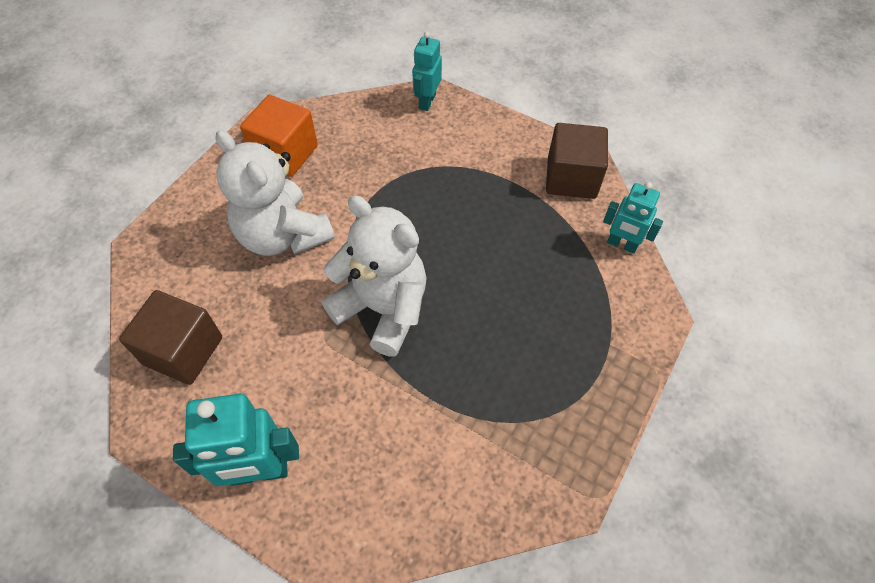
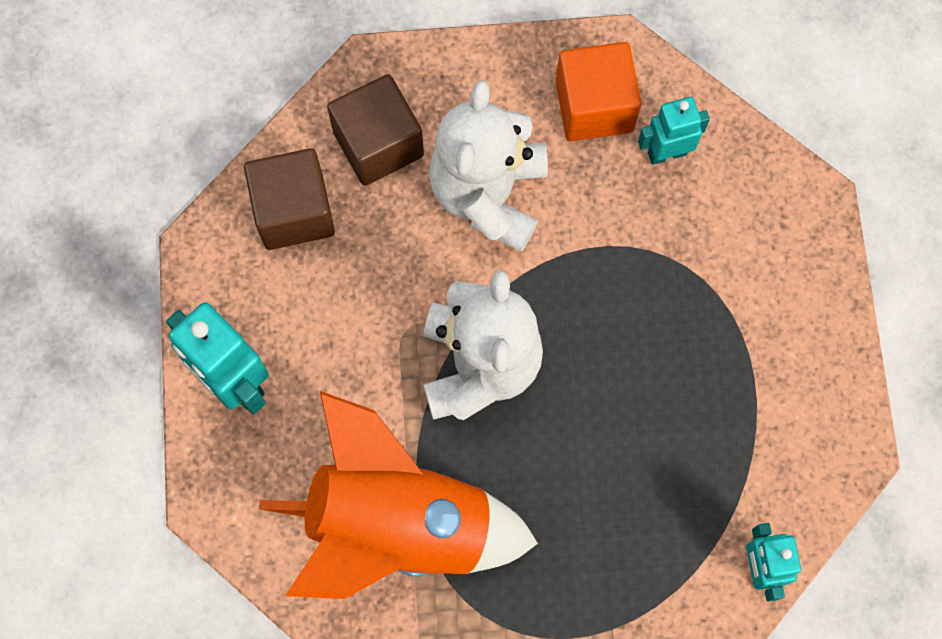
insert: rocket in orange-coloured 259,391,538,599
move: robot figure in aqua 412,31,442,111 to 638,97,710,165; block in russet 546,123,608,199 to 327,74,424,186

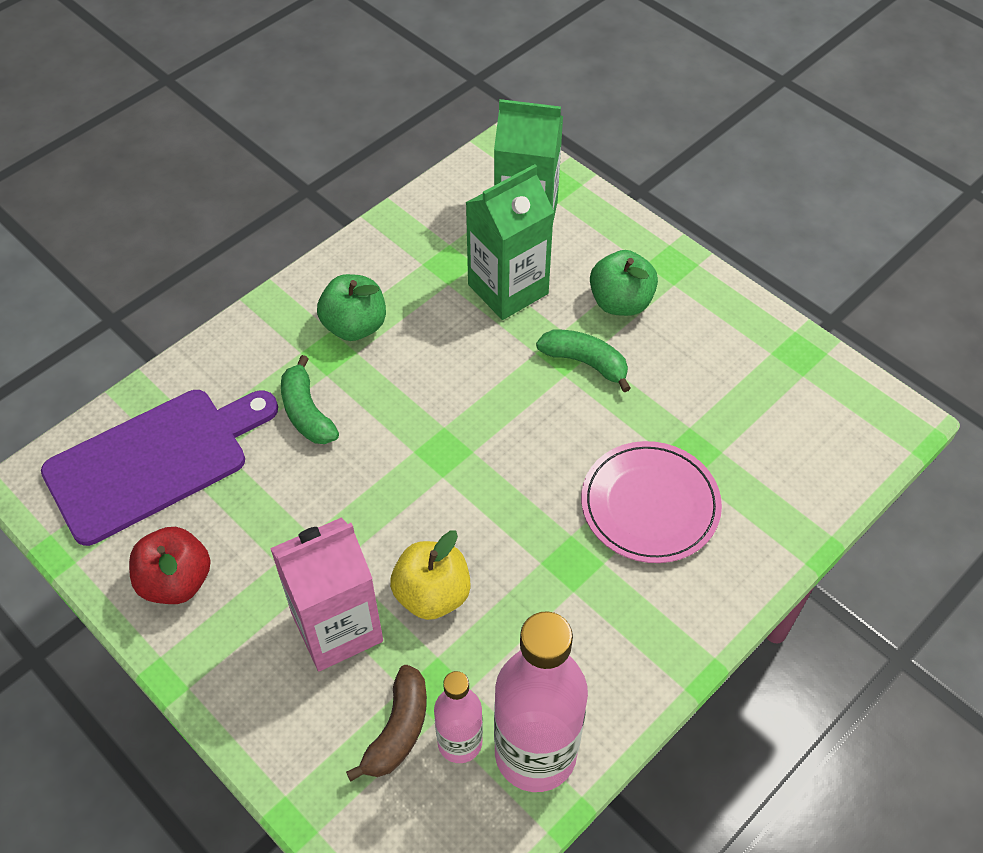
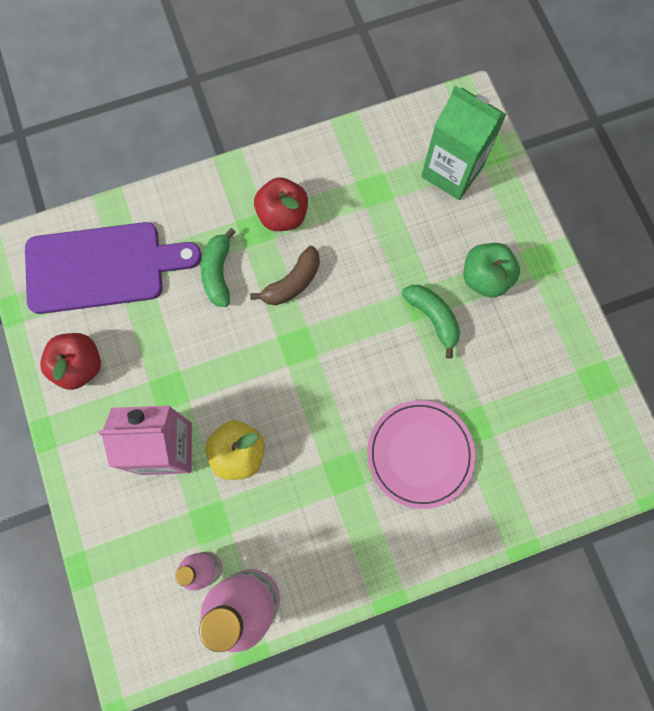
delete: juice carton in green 465,164,554,320
move: toy banana in russet 346,665,427,781 to 250,246,320,305
recolor: toy apple in green 317,274,386,341 to toy apple in crimson 254,177,308,231

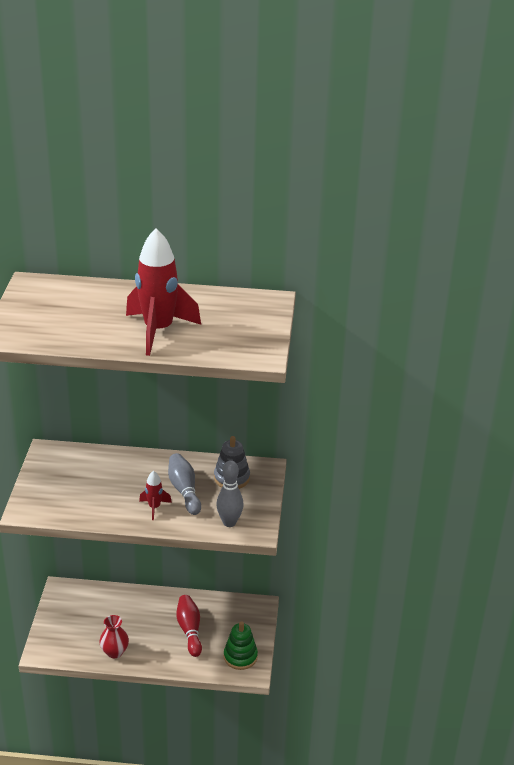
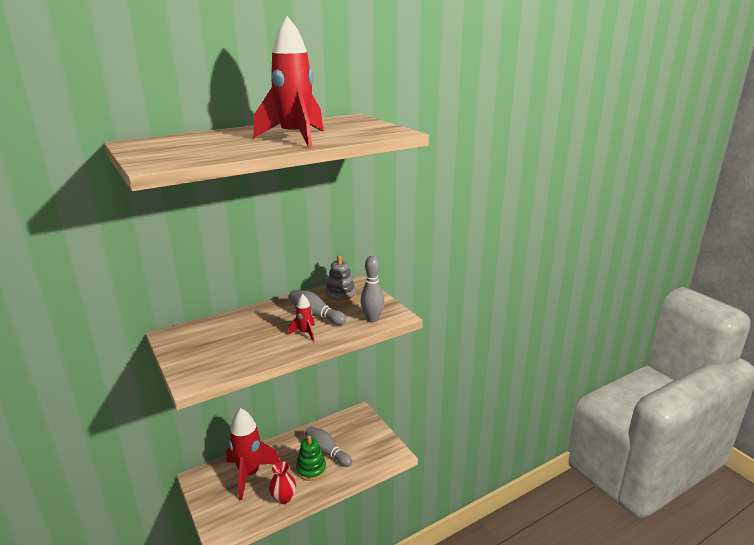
insert: rocket in crimson 226,408,280,500
move: stacking toy in green 224,621,258,670 to 296,435,326,481
recolor: bowling pin in crimson 177,595,202,657 to bowling pin in ash-grey 305,426,352,467

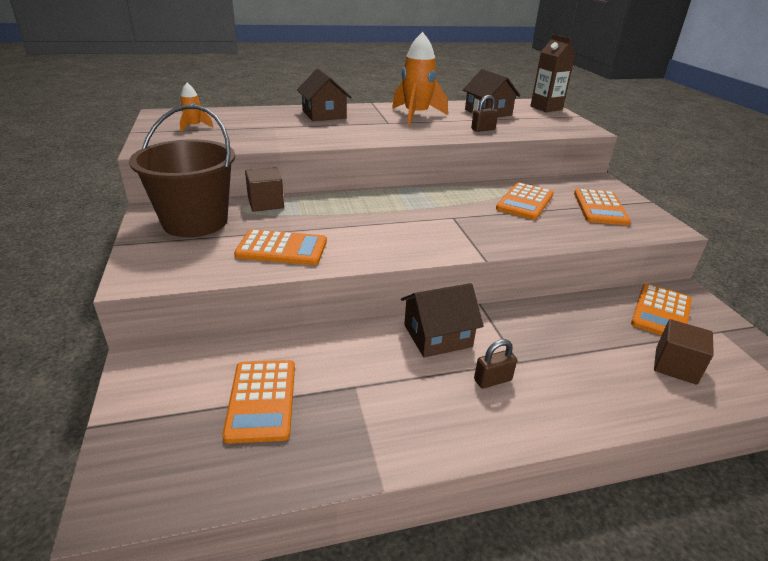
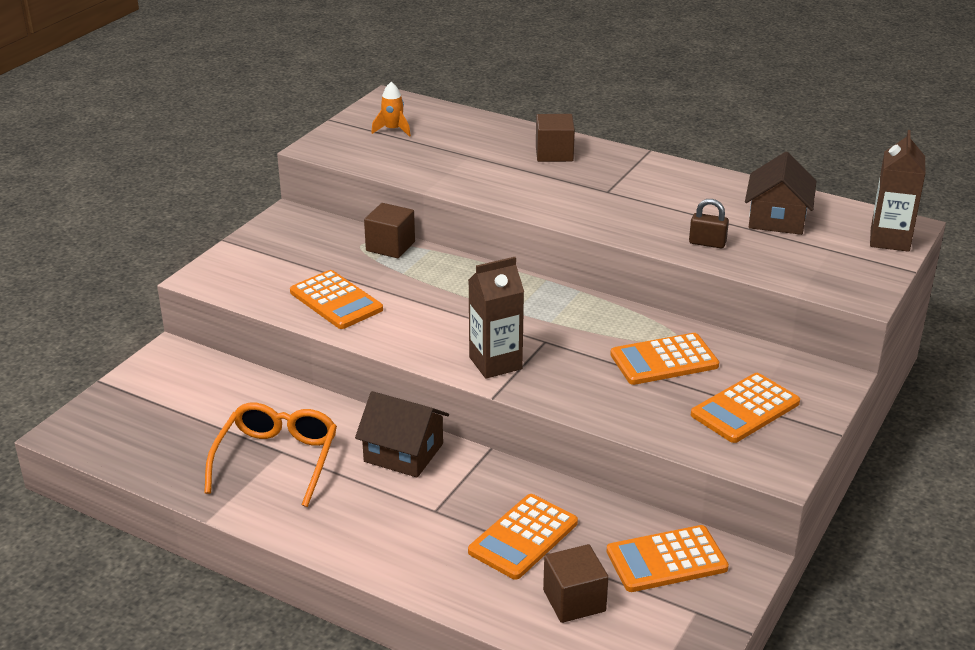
delete: bucket in russet 129,105,235,237; rocket in orange-coloured 392,32,448,125; padlock in russet 474,339,517,389
insert: glasses in orange-coloured 204,403,337,507; juice carton in russet 468,257,524,379
move: calculator in orange-coloured 222,360,295,444 to 468,494,578,580
replace: cottage in russet 297,69,352,121 to block in russet 536,114,575,162

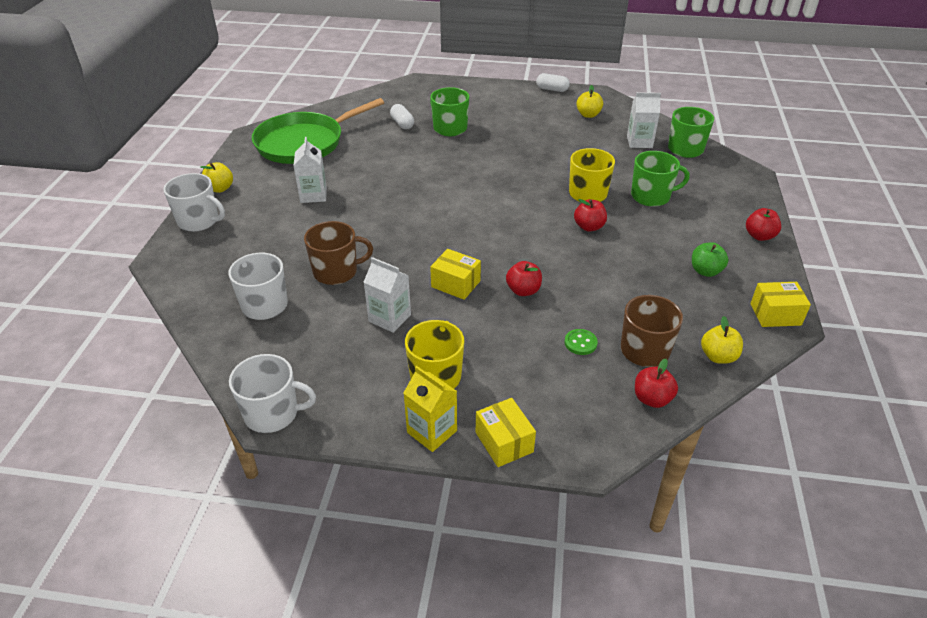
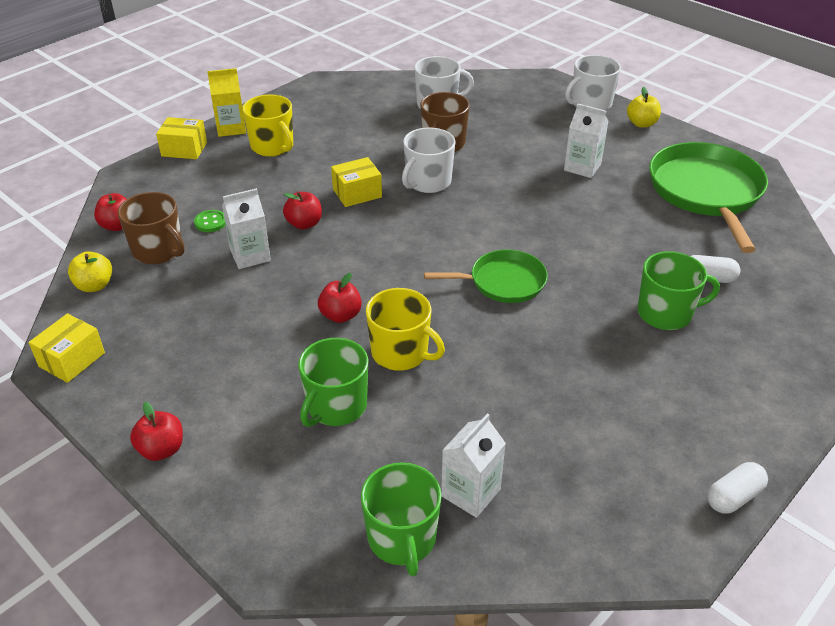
delete: toy apple in yellow 576,85,603,118; toy apple in green 692,242,728,277
insert: skillet in green 424,250,548,303
move: tea mug in pure white 229,354,316,433 to 402,127,456,193; juice carton in pure white 364,257,411,333 to 222,188,271,269

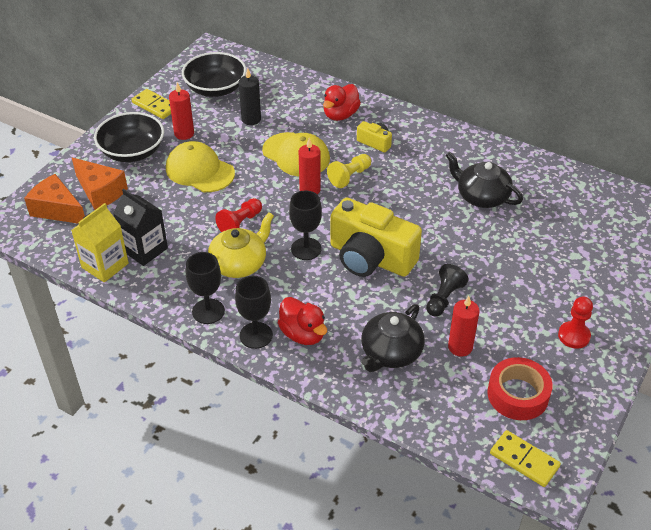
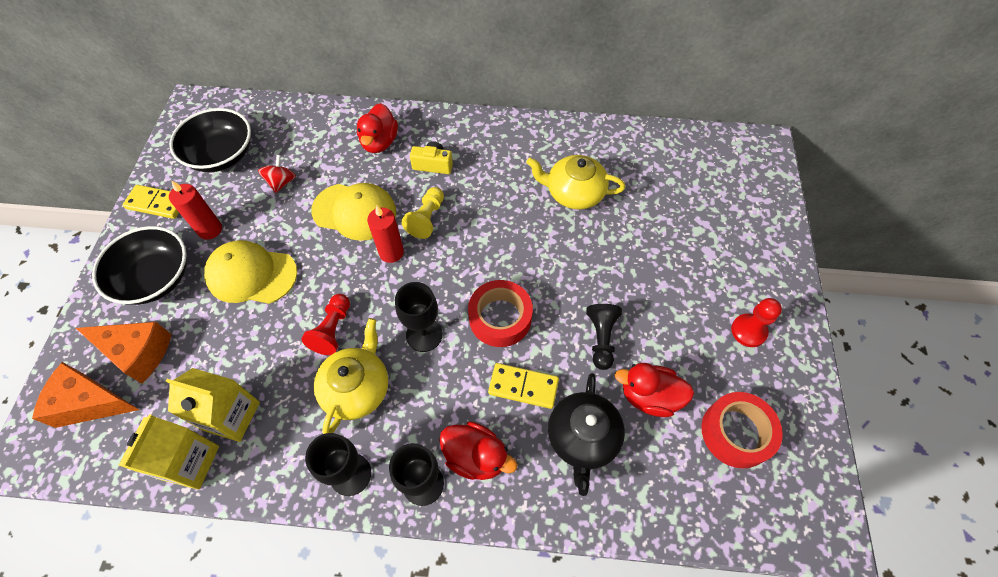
move: domino in yellow 490,430,561,487 to 488,363,559,409
replace: wax candle in ebony 239,68,261,125 to whirligig in crimson 258,155,296,193; photo camera in yellow 330,198,422,277 to roll of tape in crimson 468,280,533,347; wax candle in crimson 448,296,479,357 to rubber duck in crimson 615,363,694,417
recolor: juice carton in ebony 113,189,168,266 to juice carton in yellow 166,368,260,442; teapot in ebony 445,152,523,208 to teapot in yellow 526,155,625,210

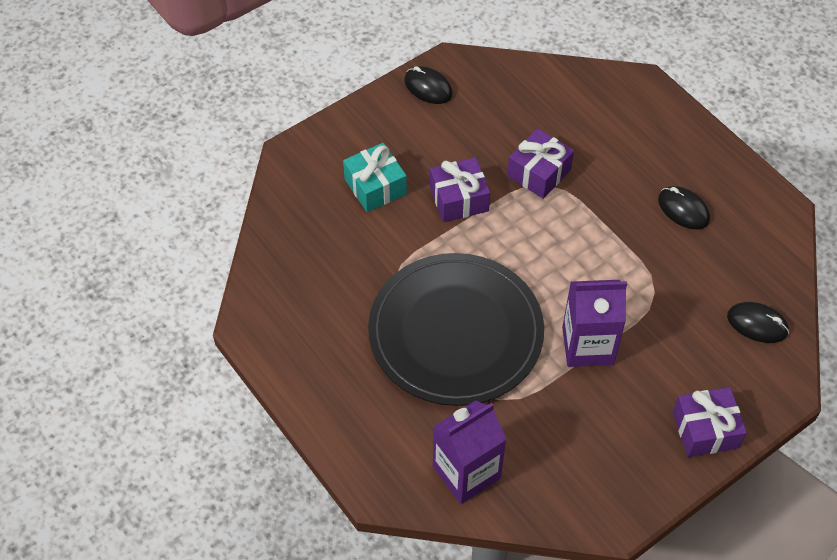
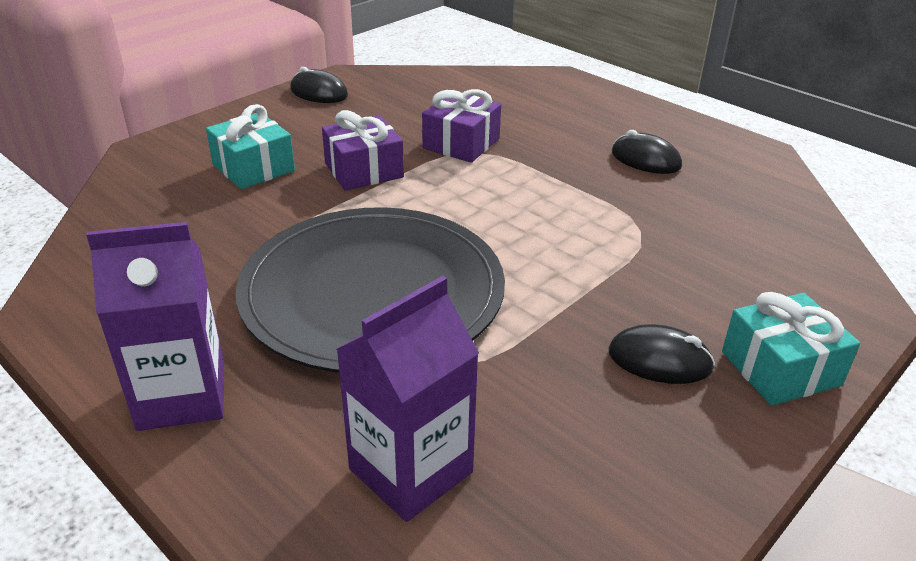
move: juice carton in royal purple 562,280,627,367 to 86,222,224,431; PC mouse in ebony 727,302,789,343 to 608,324,715,384
recolor: present in royal purple 673,387,747,457 to present in aqua 722,292,860,406

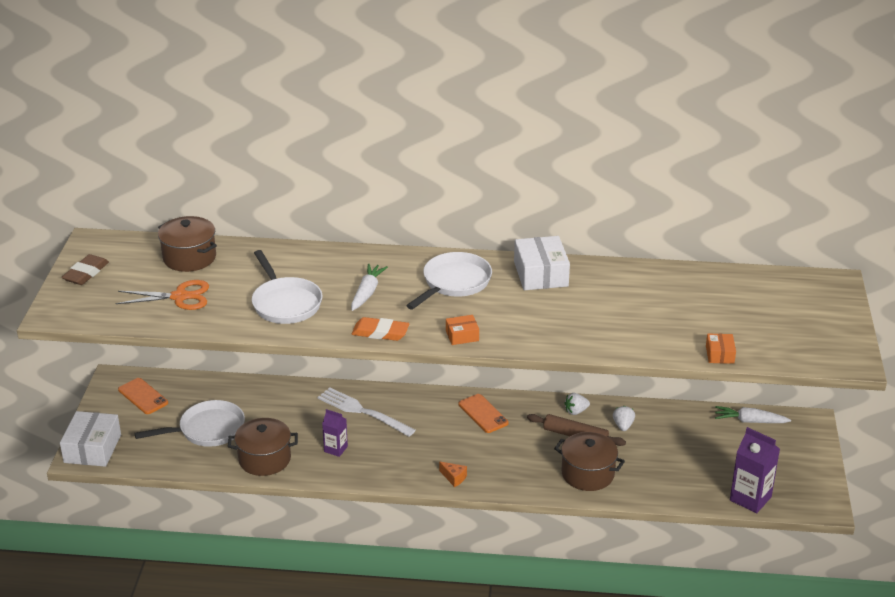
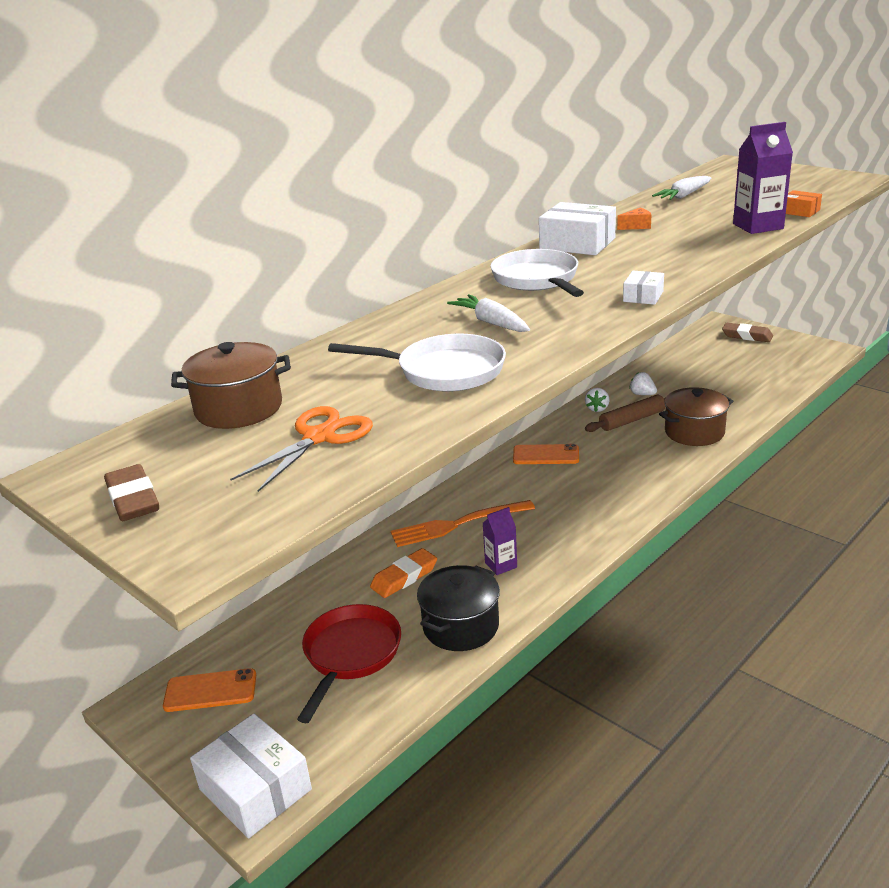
insert: gum eraser in russet 722,323,773,342
move: gum eraser in orange-coloured 352,317,409,341 to 370,548,437,598; cheese wedge in orange-coloured 439,462,467,487 to 617,208,652,230; carrot in pure white 715,406,791,423 to 652,176,711,200; juice carton in royal purple 730,427,780,513 to 733,122,793,234
recolor: skillet in pure white 134,400,245,447 to skillet in crimson 297,604,401,723; cooking pot in russet 228,418,298,476 to cooking pot in ebony 417,565,500,651; table fork in pure white 317,387,415,437 to table fork in orange-coloured 391,500,535,547; parcel in orange-coloured 446,315,479,345 to parcel in pure white 623,271,664,305

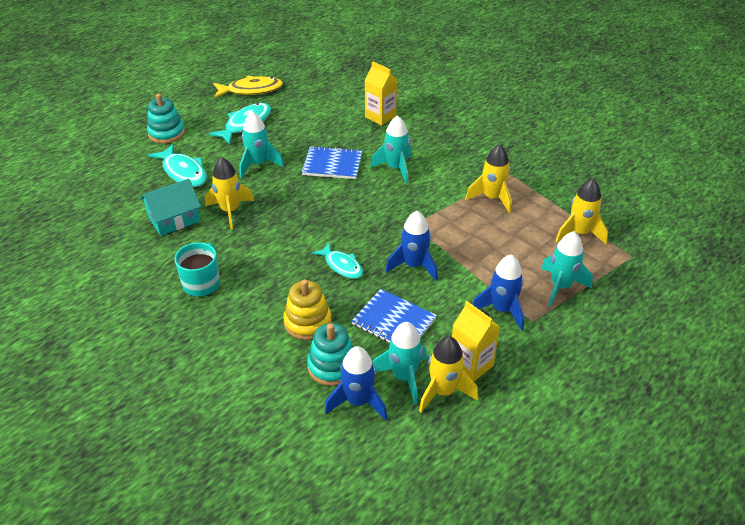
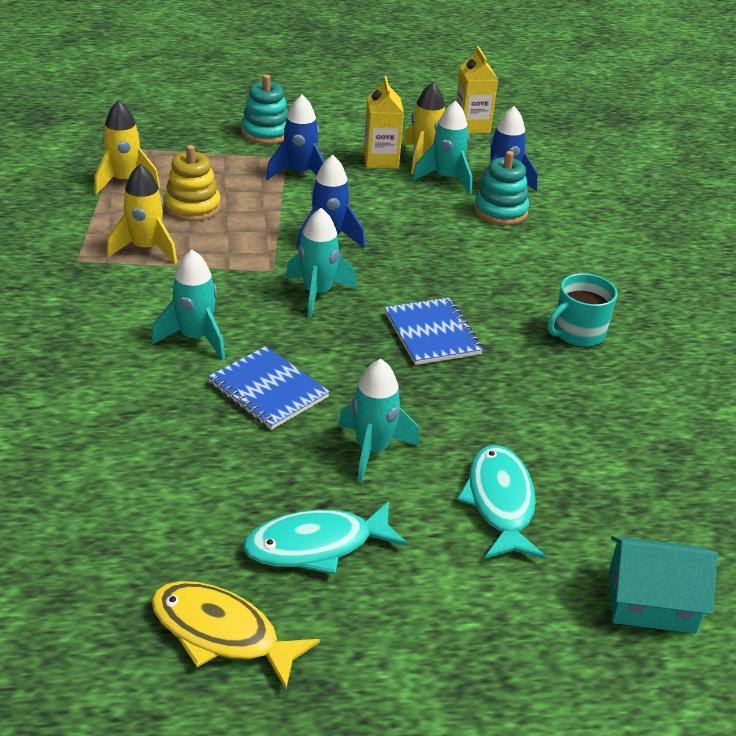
delete: rocket in yellow 205,157,254,230; fish in aqua 312,242,363,279
move: cottage in aqua 140,179,201,236 to 609,536,718,634; stacking toy in aqua 147,94,185,143 to 241,75,289,144; stacking toy in yellow 283,280,331,340 to 164,145,221,222; notepad in blue 351,289,437,343 to 385,298,483,365; juice carton in yellow 365,61,397,125 to 456,46,498,134; rocket in aqua 541,231,593,307 to 286,208,357,318

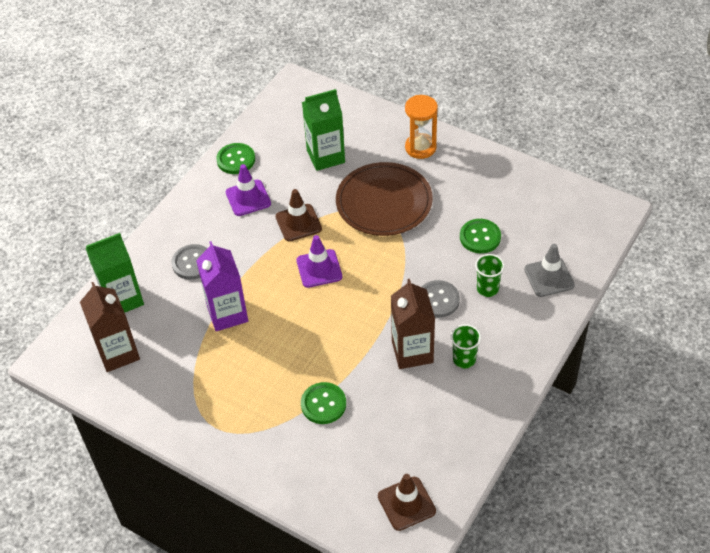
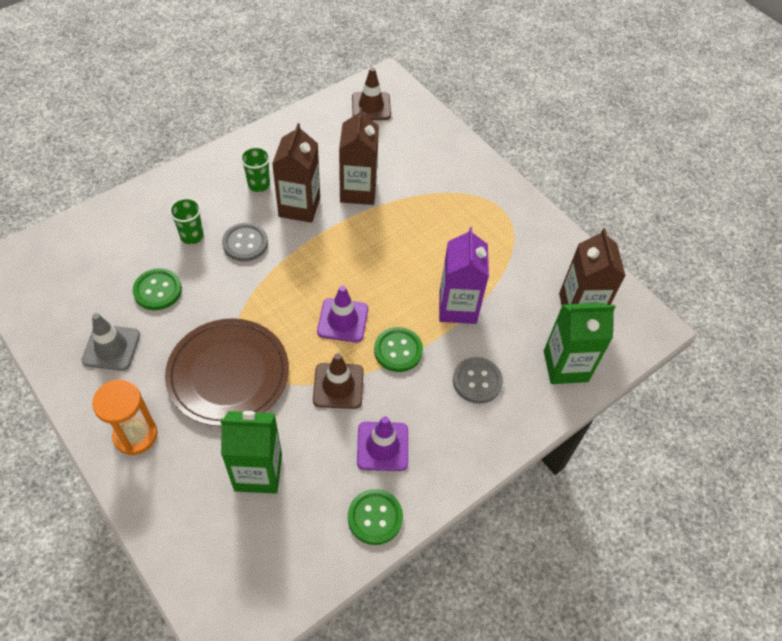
insert: juice carton in russet 339,107,379,205
move: shirt button in green 301,382,346,424 to 374,327,423,372; safety cone in ash-grey 524,244,575,297 to 81,313,140,371

